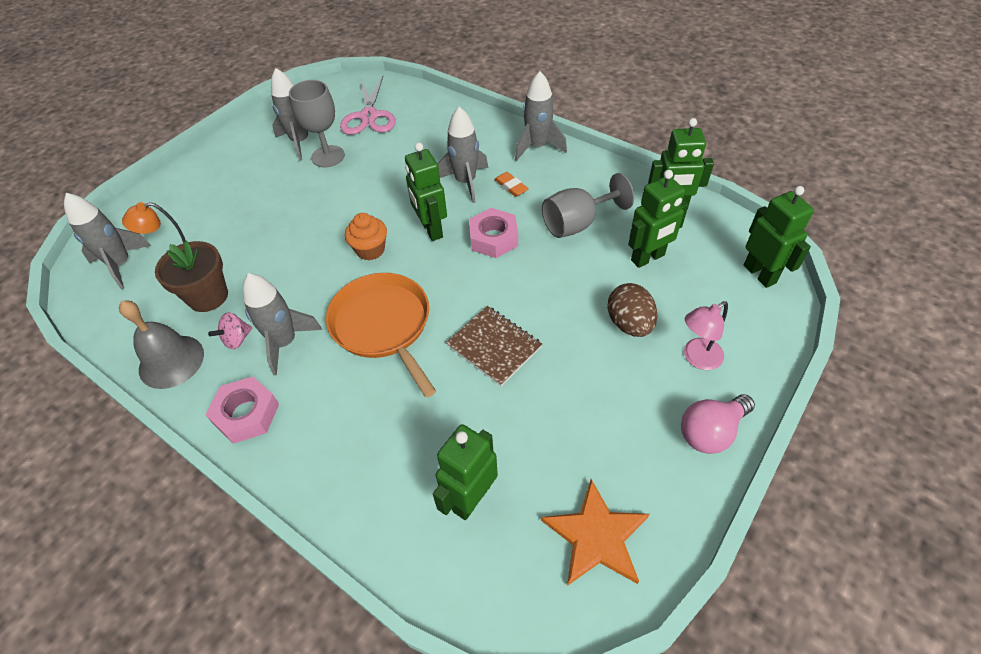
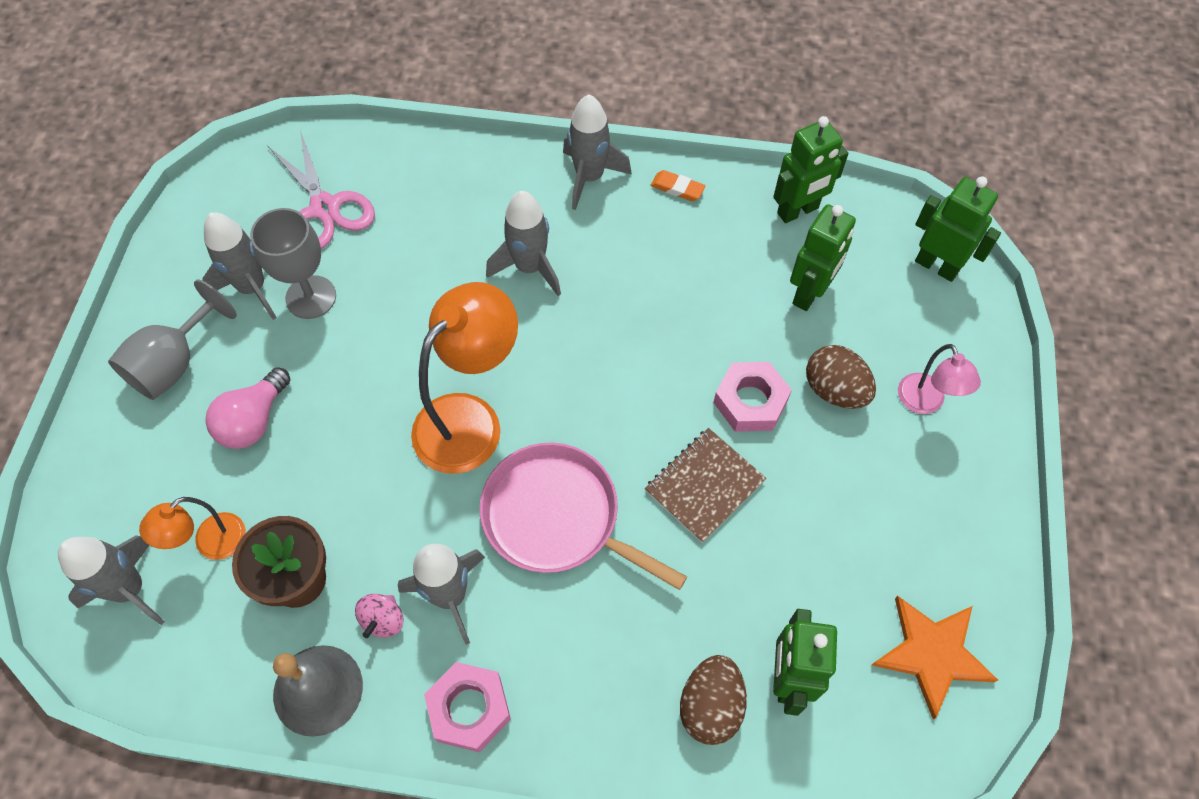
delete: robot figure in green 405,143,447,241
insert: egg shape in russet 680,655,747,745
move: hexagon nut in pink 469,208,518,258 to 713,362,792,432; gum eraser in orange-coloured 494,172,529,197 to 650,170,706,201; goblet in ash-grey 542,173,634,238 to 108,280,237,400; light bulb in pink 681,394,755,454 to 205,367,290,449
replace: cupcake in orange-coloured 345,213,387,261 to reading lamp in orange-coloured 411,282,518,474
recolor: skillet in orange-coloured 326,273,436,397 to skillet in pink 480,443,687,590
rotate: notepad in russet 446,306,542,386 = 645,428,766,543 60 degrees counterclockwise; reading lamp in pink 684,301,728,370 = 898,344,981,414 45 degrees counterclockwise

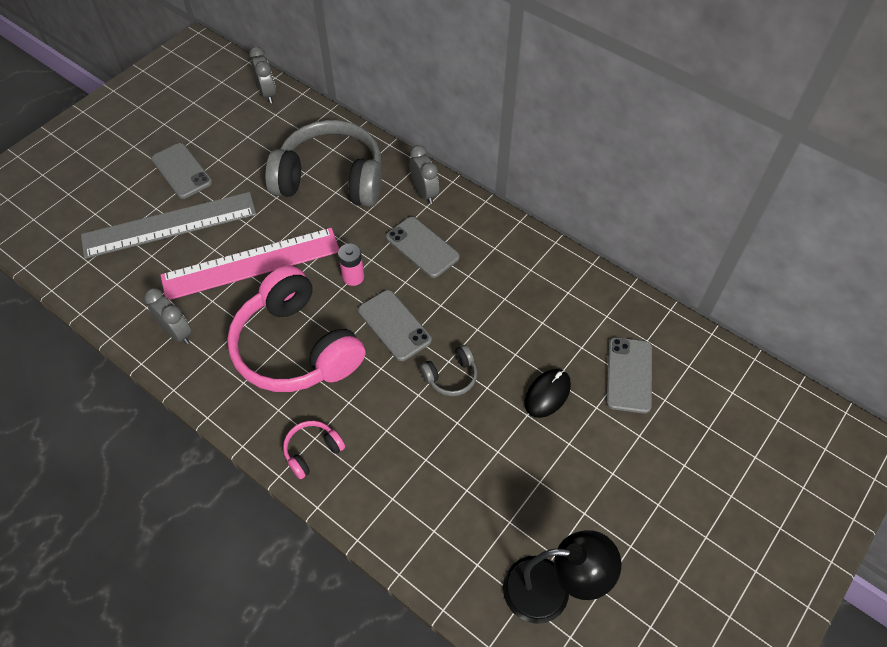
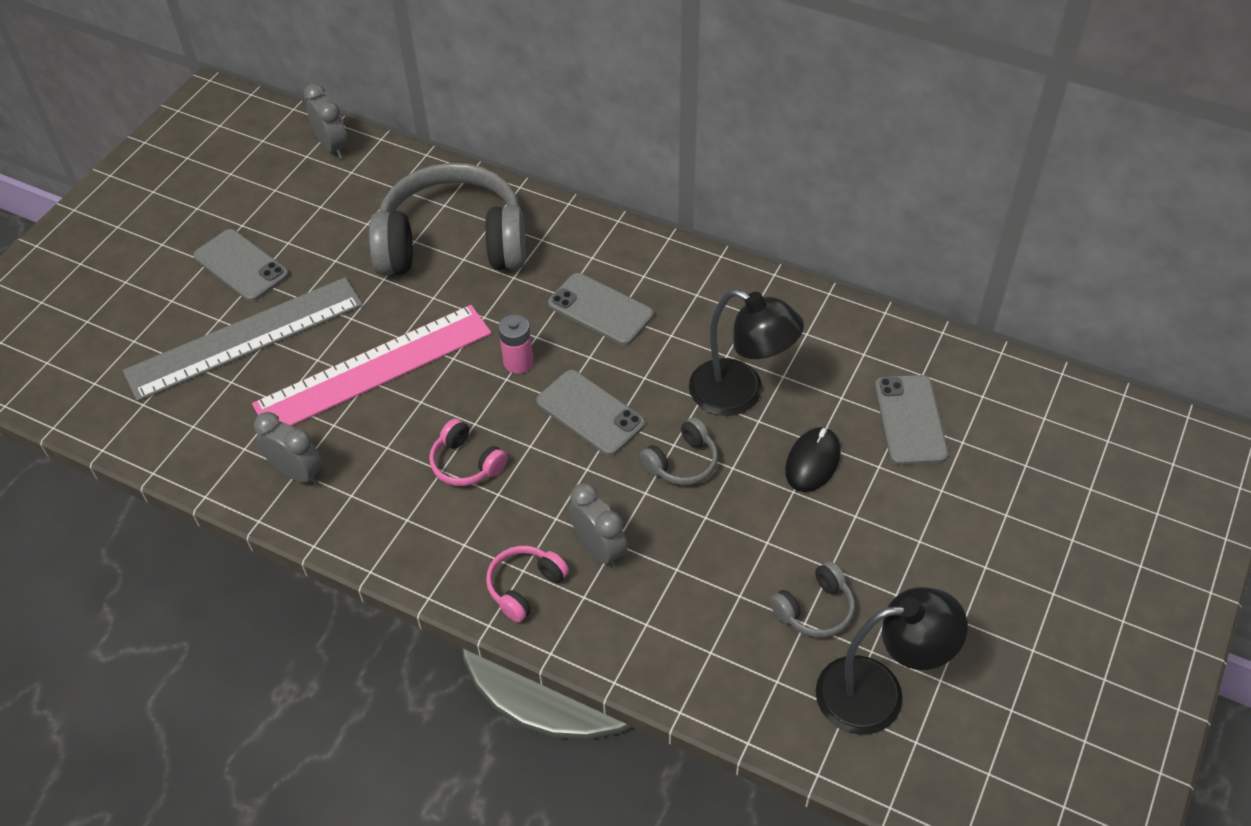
insert: reading lamp in ebony 689,289,804,416; headphones in ash-grey 770,561,855,638
move: bedside clock in ash-grey 409,145,439,204 to 569,483,627,568
resize: headphones in pink 227,266,366,392 = 429,418,507,486 x0.42

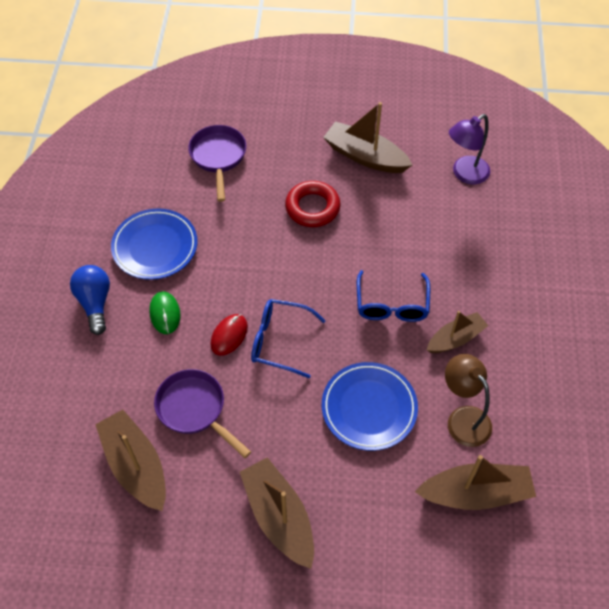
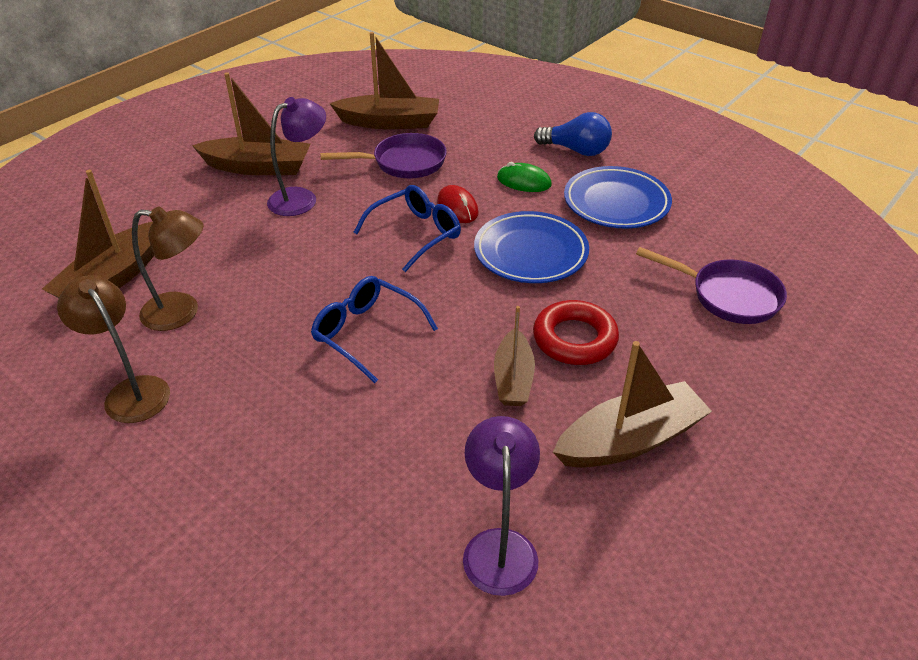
insert: reading lamp in russet 57,275,170,423; reading lamp in royal purple 267,97,326,216
move: plate in blue 322,362,418,451 to 474,211,589,283; toy boat in russet 427,311,488,353 to 494,306,535,406

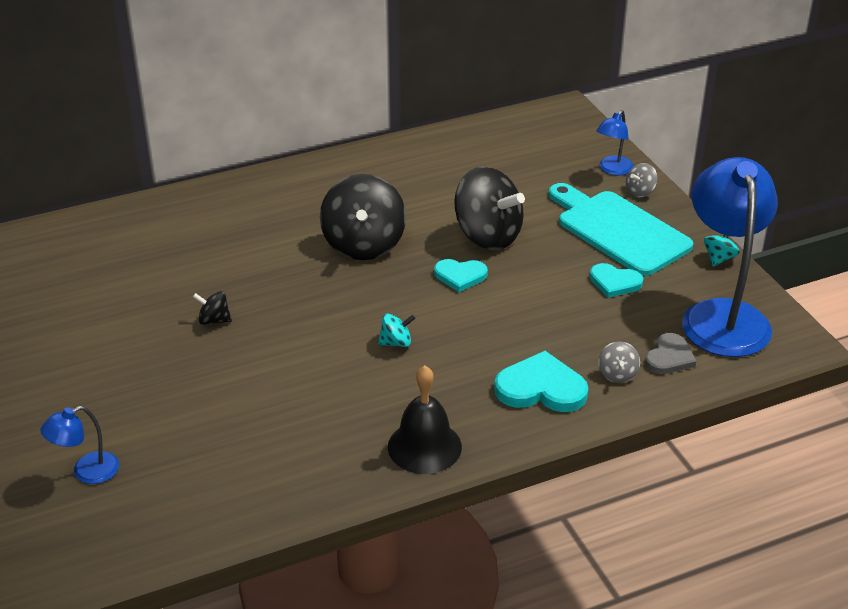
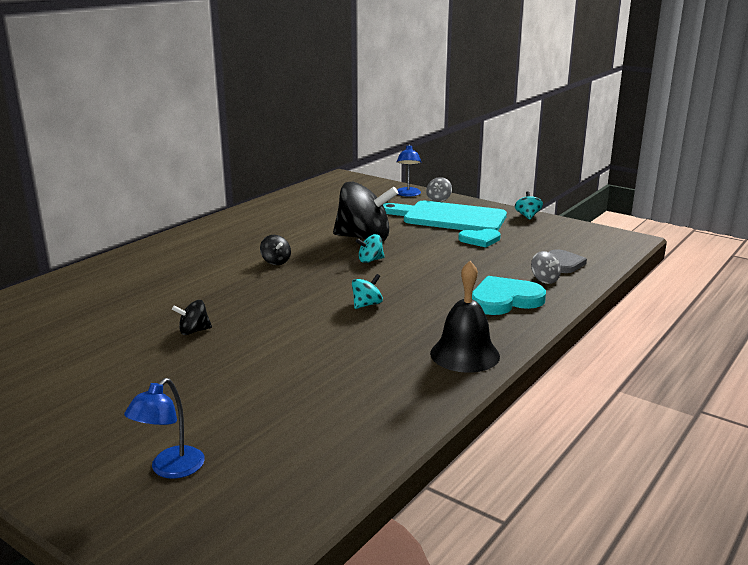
delete: reading lamp in blue 682,157,778,357
replace: heart in aqua 434,259,488,292 to whirligig in aqua 356,234,385,263
resize: whirligig in ebony 320,174,406,260 = 260,235,291,265 x0.43

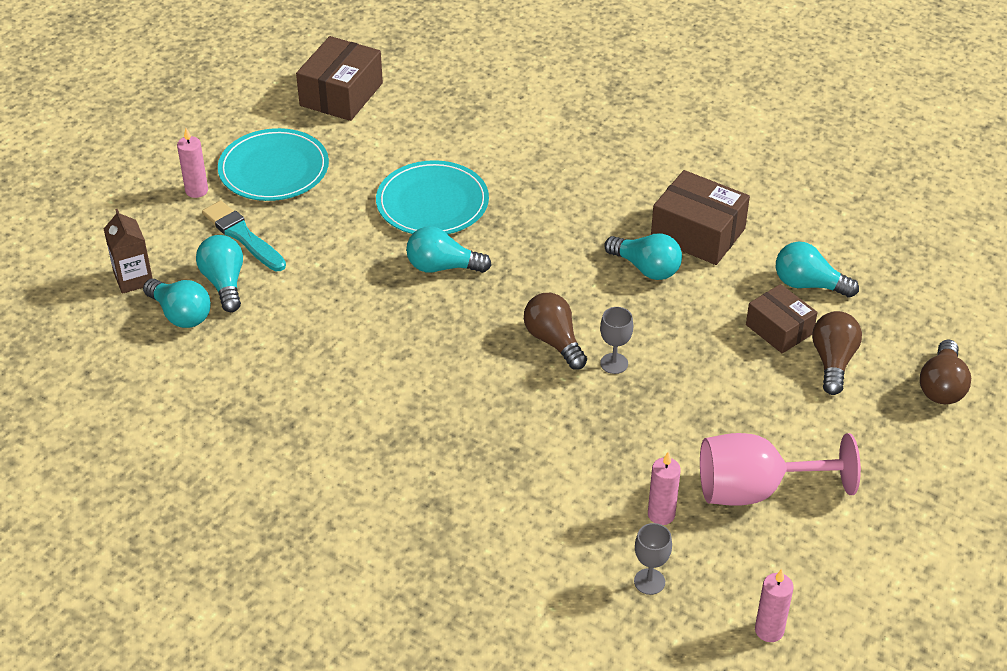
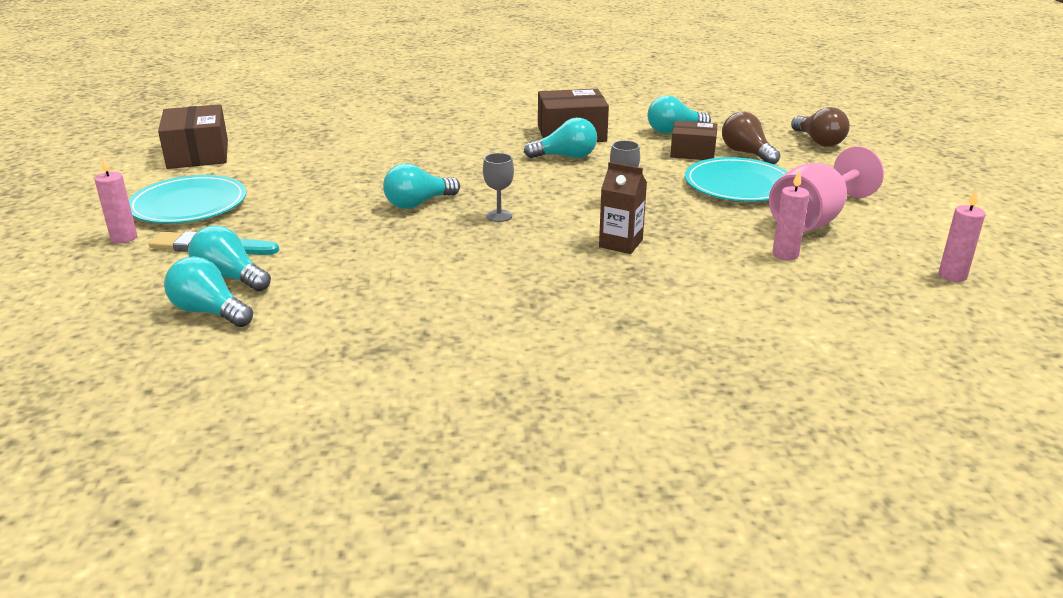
delete: light bulb in russet 524,293,587,370
move: juice carton in russet 104,209,153,294 to 599,162,647,254; plate in aqua 376,160,489,234 to 685,157,788,202; goblet in ash-grey 634,523,672,595 to 483,153,514,222
rotate: light bulb in aqua 143,279,211,328 = 164,256,253,327 150 degrees counterclockwise

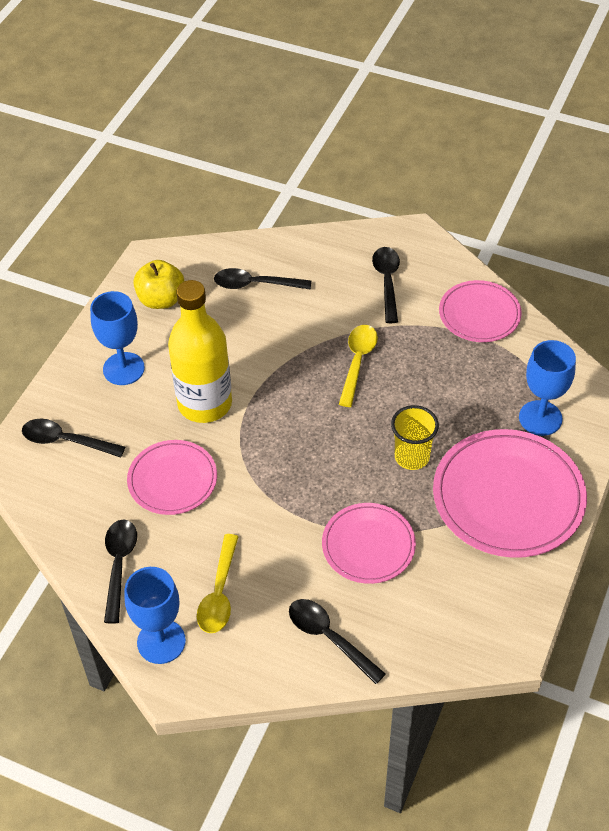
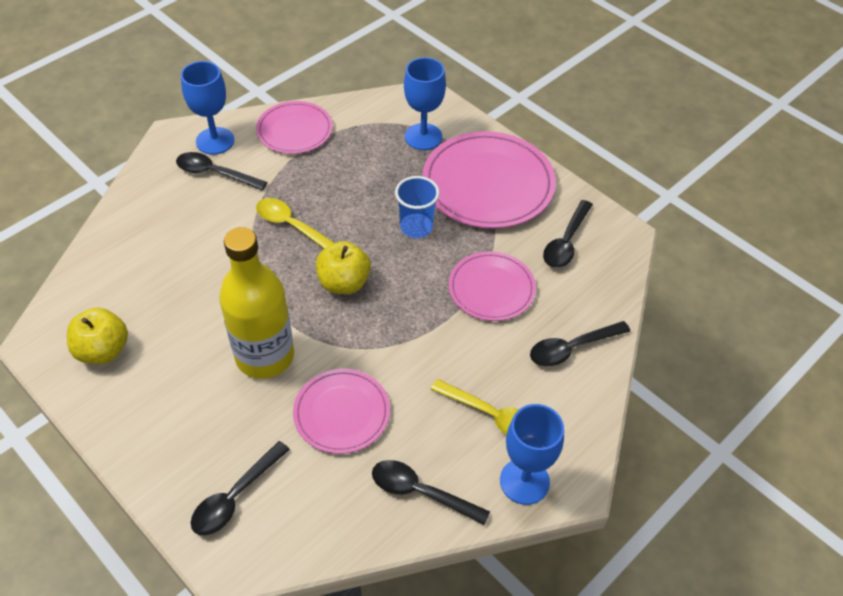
insert: toy apple in yellow 316,241,371,294
move: goblet in blue 90,291,145,385 to 181,61,234,155; tablespoon in ebony 214,268,311,290 to 543,200,593,268
recolor: beaker in yellow 391,405,439,470 to beaker in blue 395,176,440,238

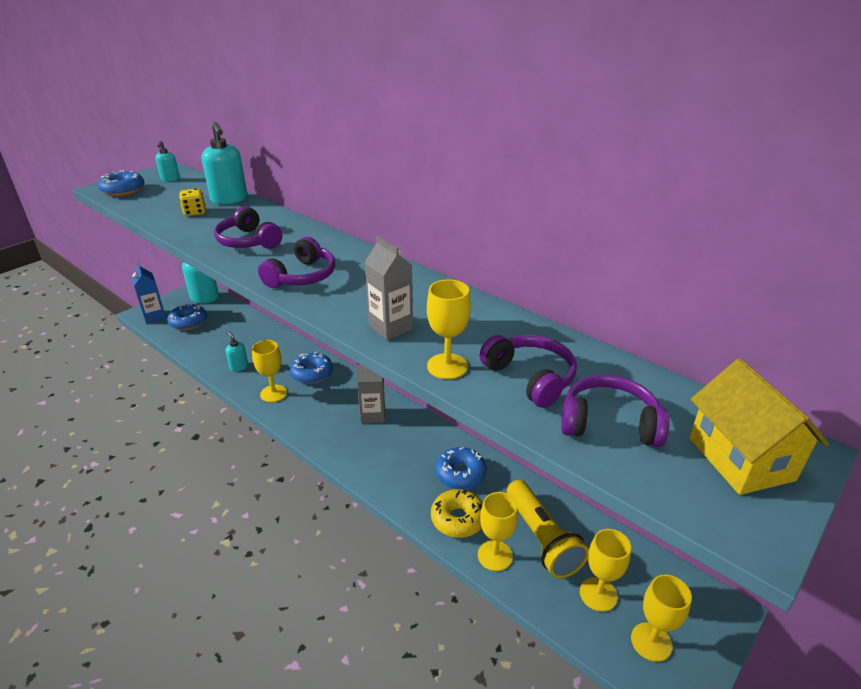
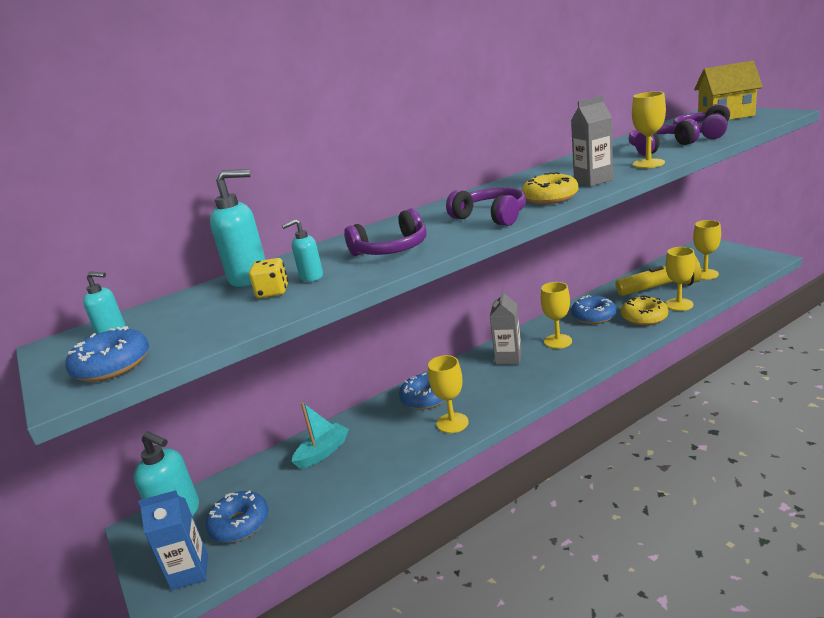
insert: toy boat in aqua 291,402,349,469; doughnut in yellow 522,172,578,204
move: soap pump in aqua 226,331,248,372 to 282,219,323,282; goblet in yellow 631,574,692,662 to 541,282,572,349

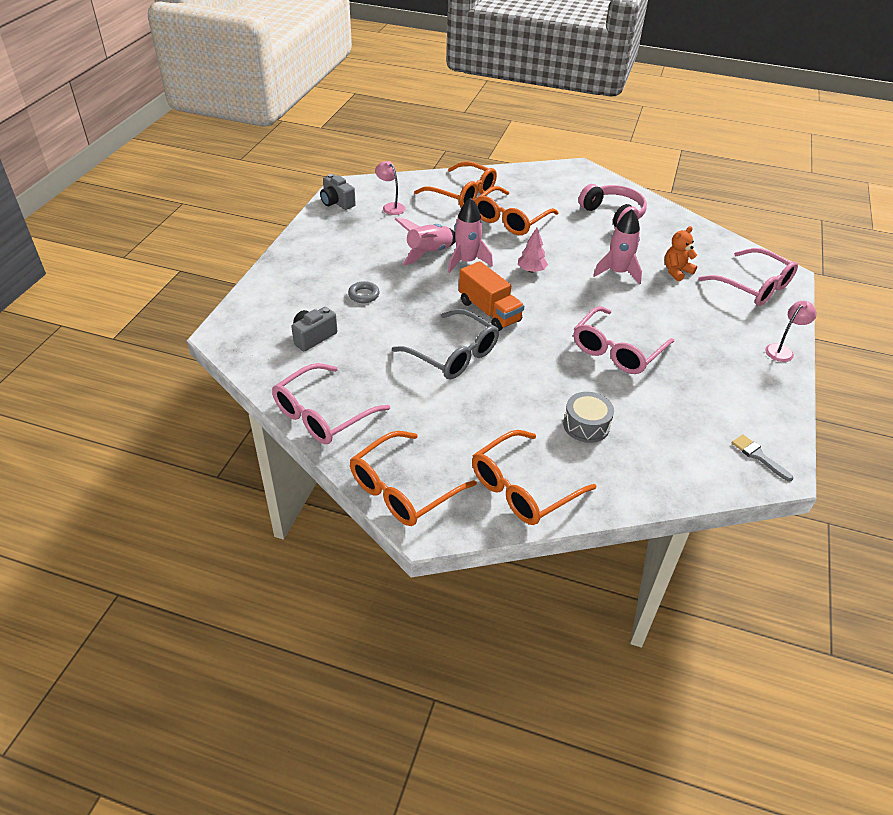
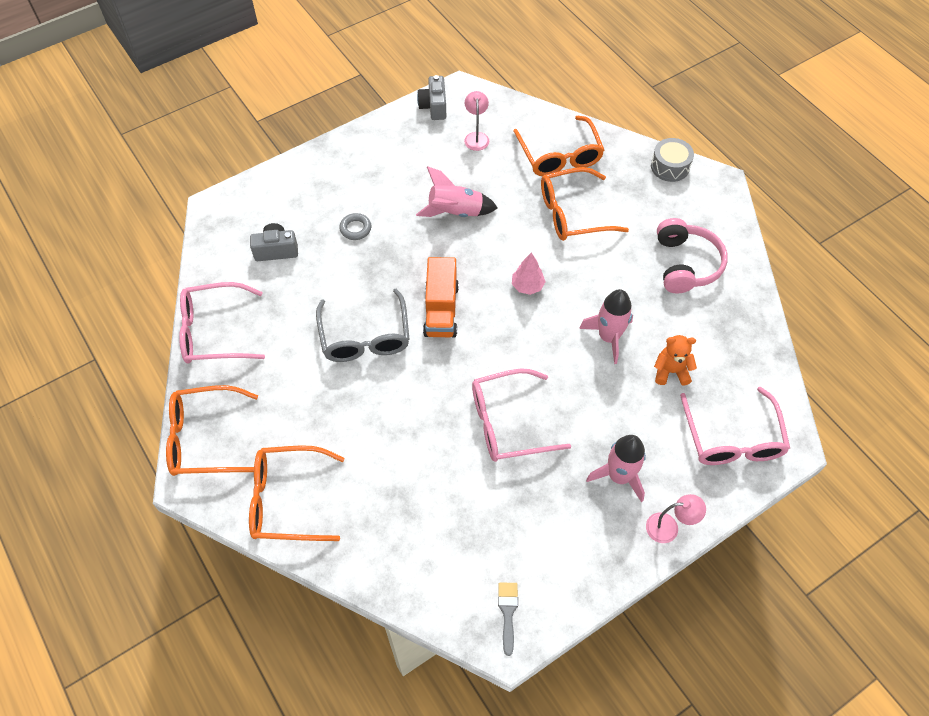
move: rocket in pink 448,198,493,273 to 586,435,646,502; toy drum in ash-grey 563,392,614,443 to 651,138,694,182

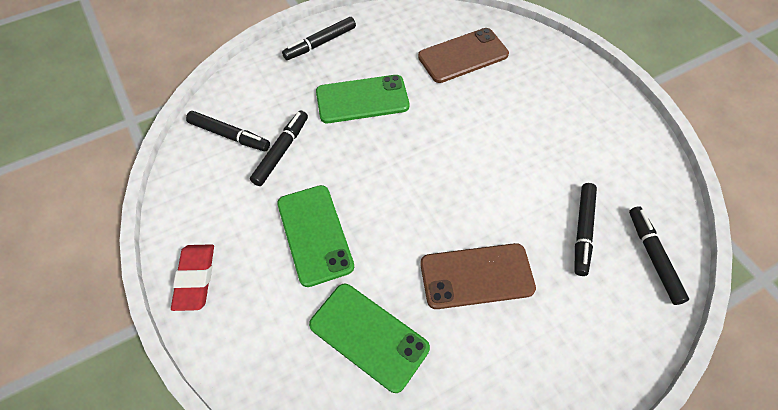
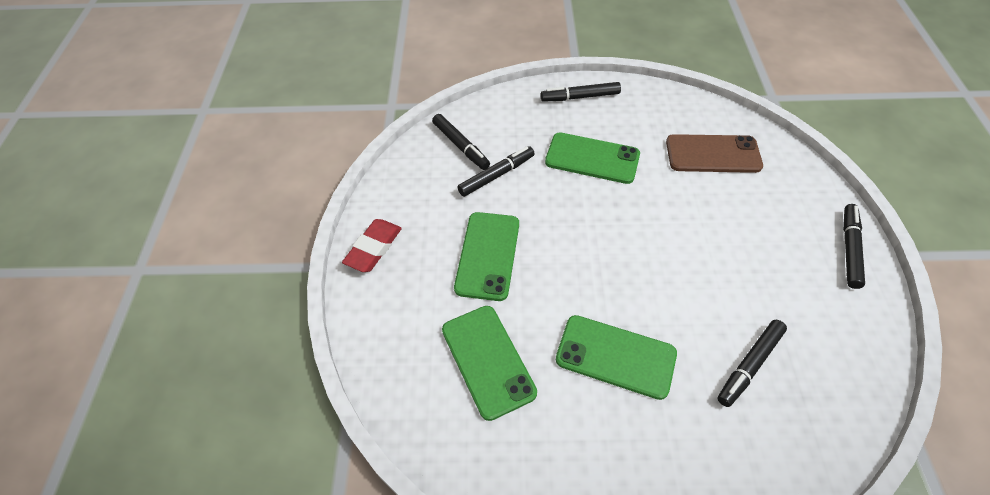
move: marker pen in ebony 629,206,689,305 to 843,204,865,289
recolor: smartphone in russet 420,243,536,309 to smartphone in green 556,315,677,400

